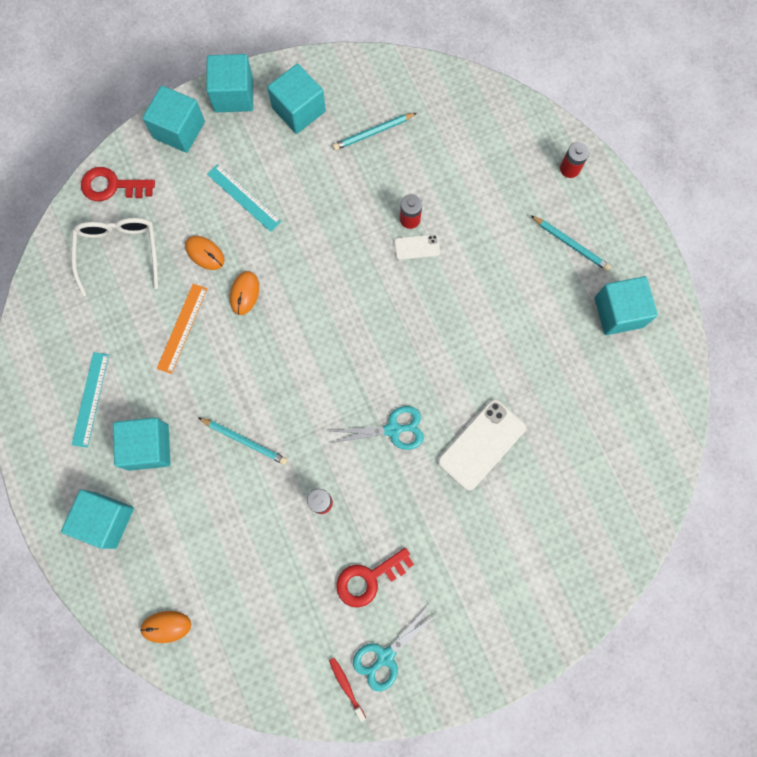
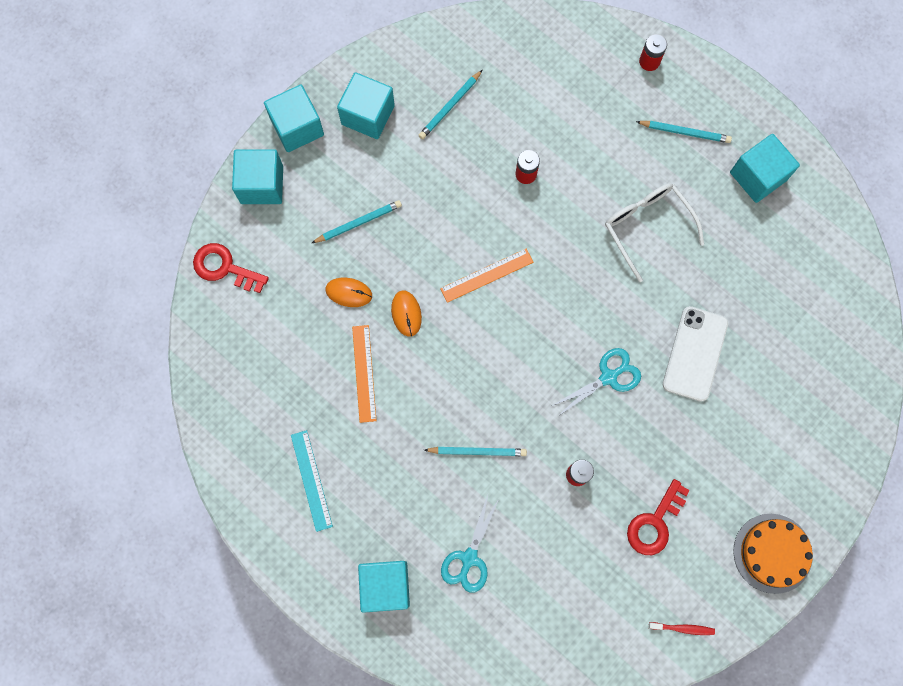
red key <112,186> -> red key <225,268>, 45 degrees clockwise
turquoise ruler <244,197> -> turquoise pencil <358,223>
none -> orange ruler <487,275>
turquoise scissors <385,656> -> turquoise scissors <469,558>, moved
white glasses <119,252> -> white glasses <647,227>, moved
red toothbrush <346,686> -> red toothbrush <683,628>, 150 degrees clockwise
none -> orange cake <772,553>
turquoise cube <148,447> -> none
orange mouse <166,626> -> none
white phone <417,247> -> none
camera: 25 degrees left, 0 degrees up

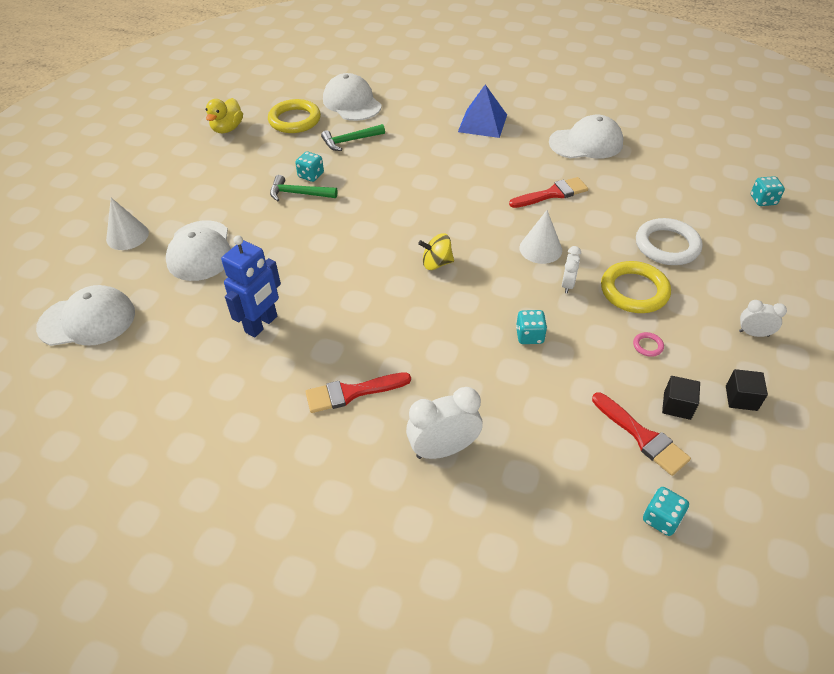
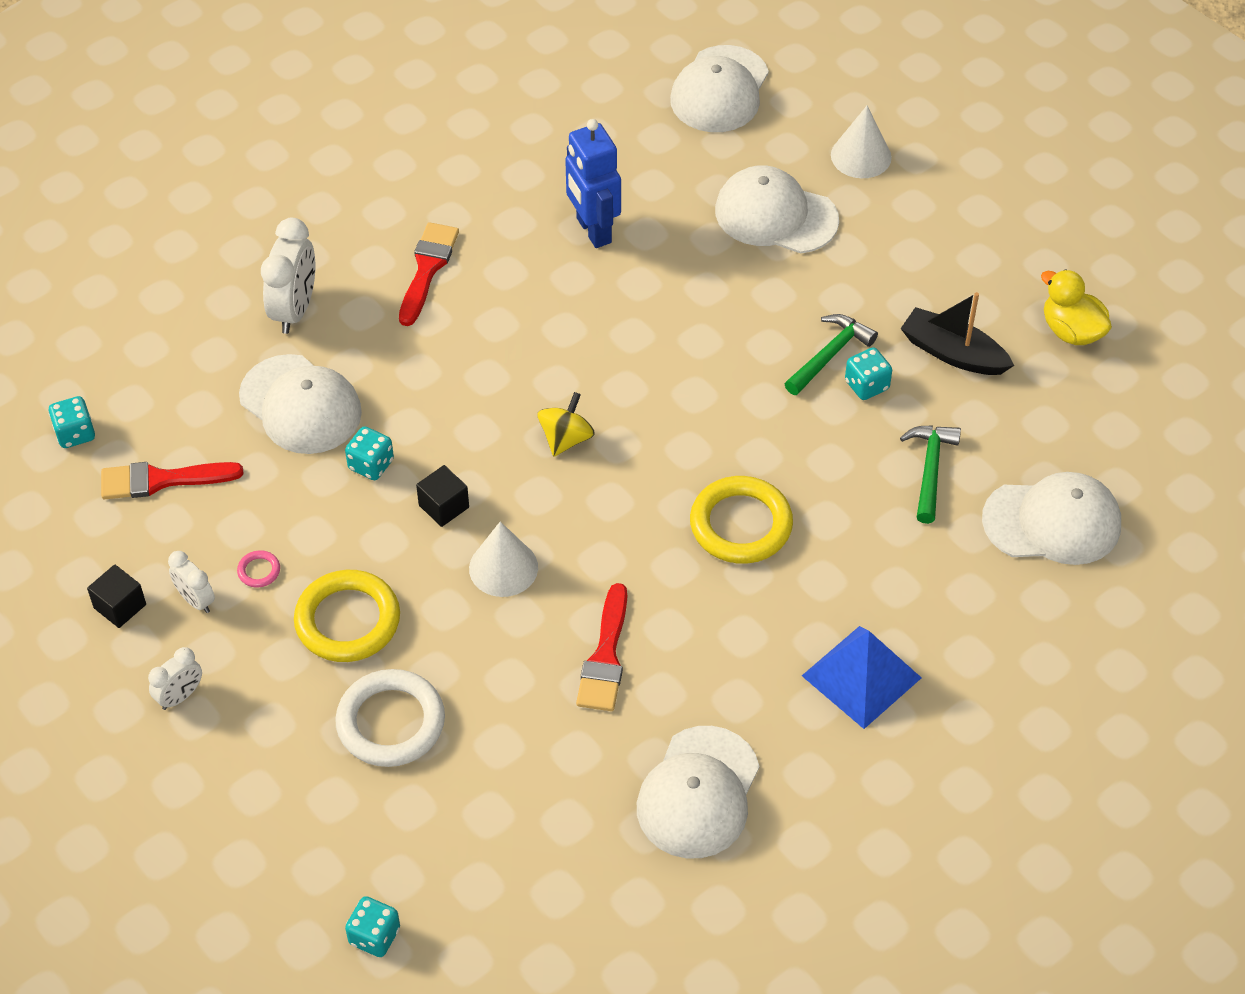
white clock <567,284> -> white clock <196,600>, moved
none -> white cap <300,405>
black cube <677,405> -> black cube <444,506>, moved
yellow ring <294,120> -> yellow ring <741,524>, moved
none -> black boat <953,353>
camera: 120 degrees right, 5 degrees up

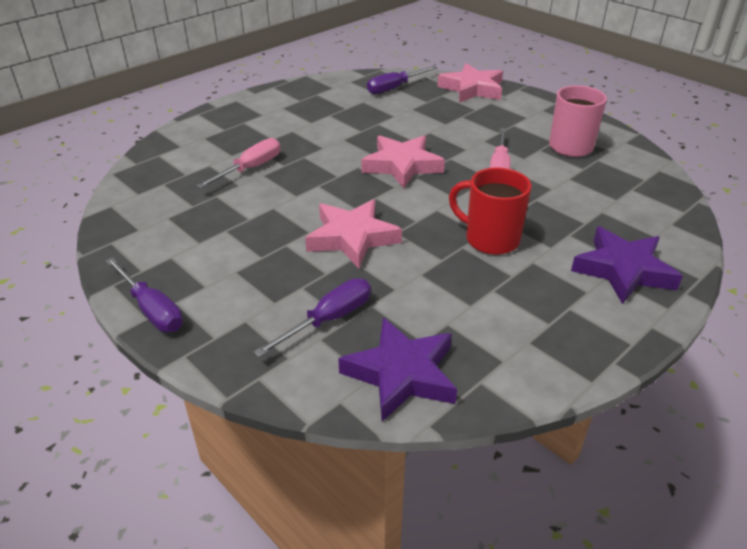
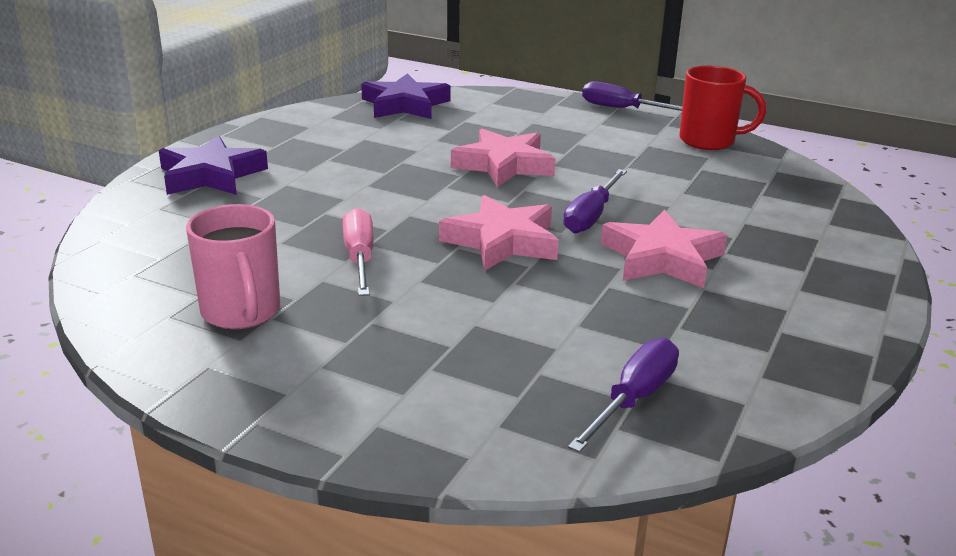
purple screwdriver <328,320> -> purple screwdriver <591,216>, moved
pink star <472,89> -> pink star <662,258>, moved
red mug <490,239> -> red mug <709,141>, moved
pink screwdriver <250,169> -> none
camera: 160 degrees right, 10 degrees down

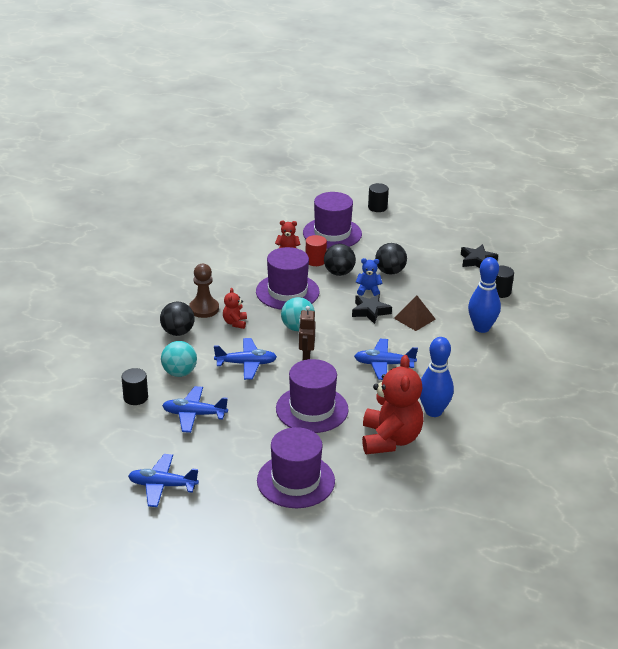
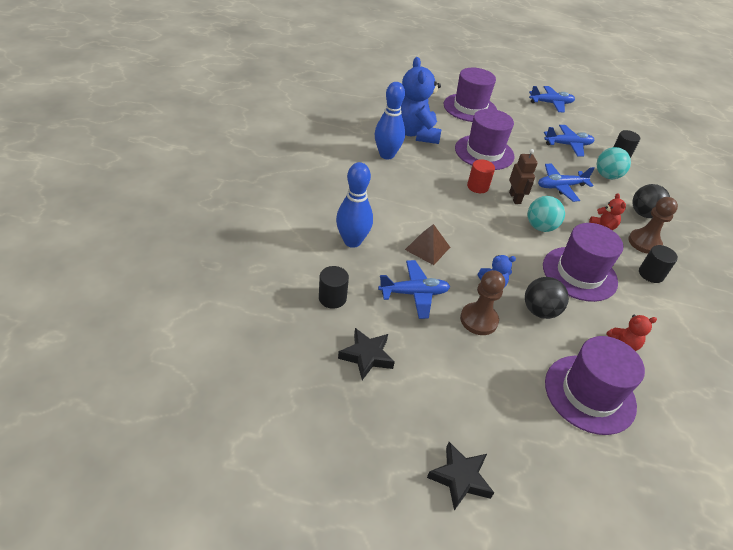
blue plane <384,364> -> blue plane <414,293>, moved
red teddy bear <390,439> -> blue teddy bear <415,134>
black star <370,311> -> black star <460,478>, moved
black ball <390,271> -> brown pawn <479,320>
red cylinder <315,261> -> red cylinder <477,187>, moved
black cylinder <377,207> -> black cylinder <651,274>, moved
camera: 165 degrees right, 10 degrees up

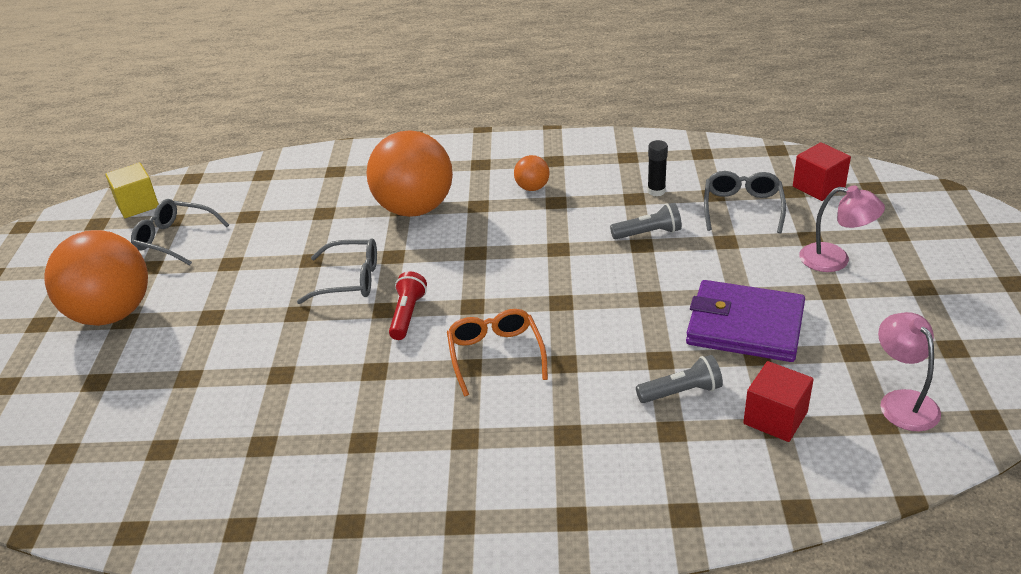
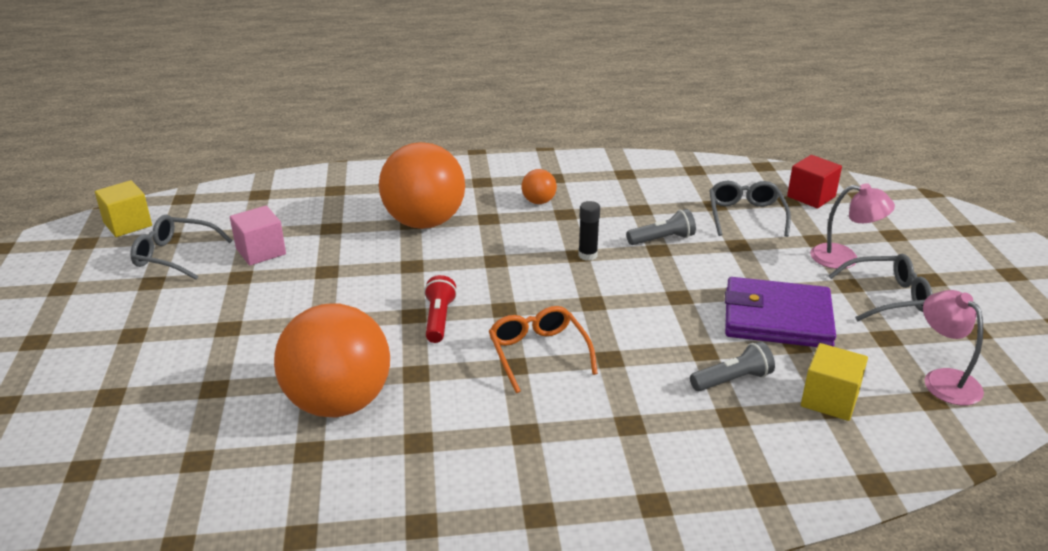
none -> pink cube <261,251>
orange ball <112,313> -> orange ball <339,402>, moved
black glue stick <656,191> -> black glue stick <587,255>, moved
red cube <775,418> -> yellow cube <829,399>
grey glasses <350,280> -> grey glasses <887,297>, moved
camera: 10 degrees left, 5 degrees down

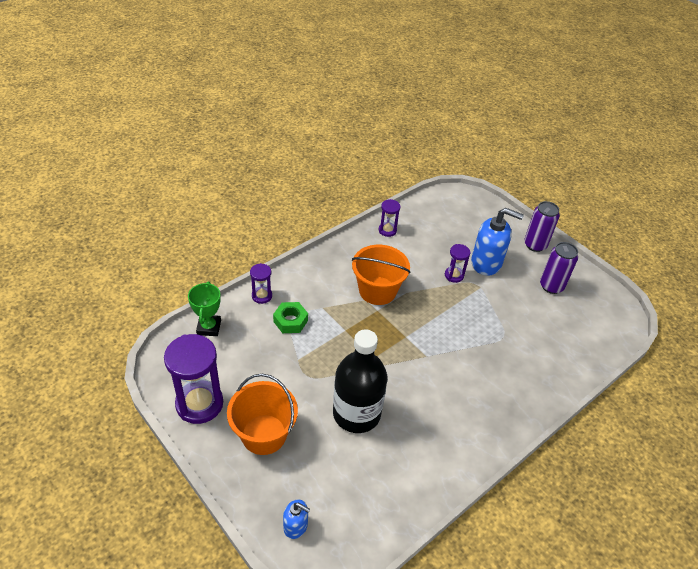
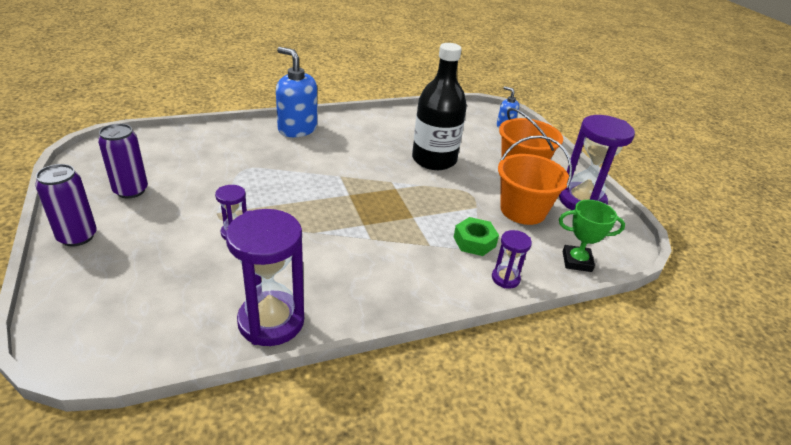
purple hourglass <387,230> -> purple hourglass <271,321>, x1.99
blue soap dispenser <486,263> -> blue soap dispenser <297,129>, moved
orange bucket <377,290> -> orange bucket <523,210>, moved
green trophy <209,327> -> green trophy <577,261>, 75 degrees clockwise
camera: 160 degrees left, 10 degrees down

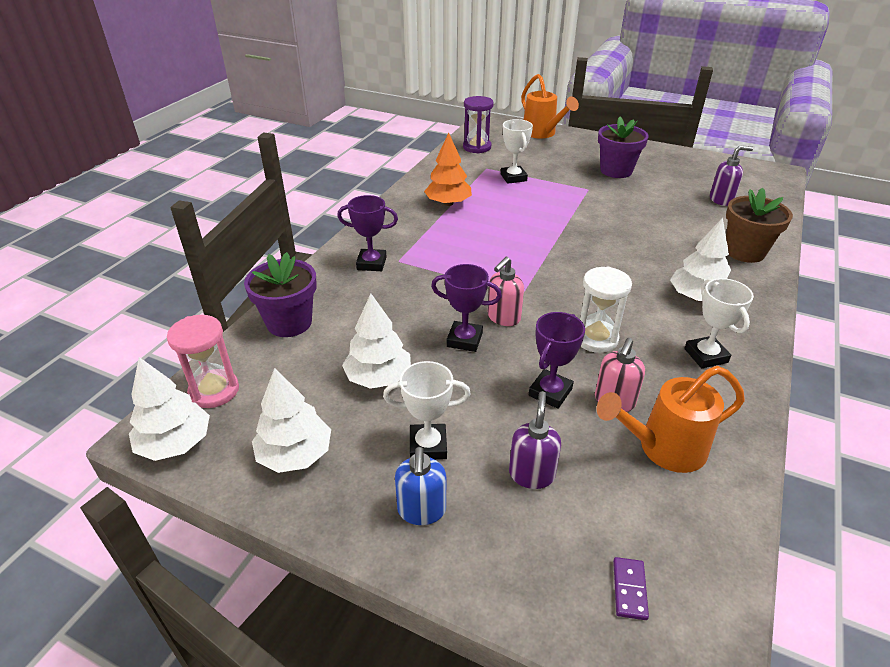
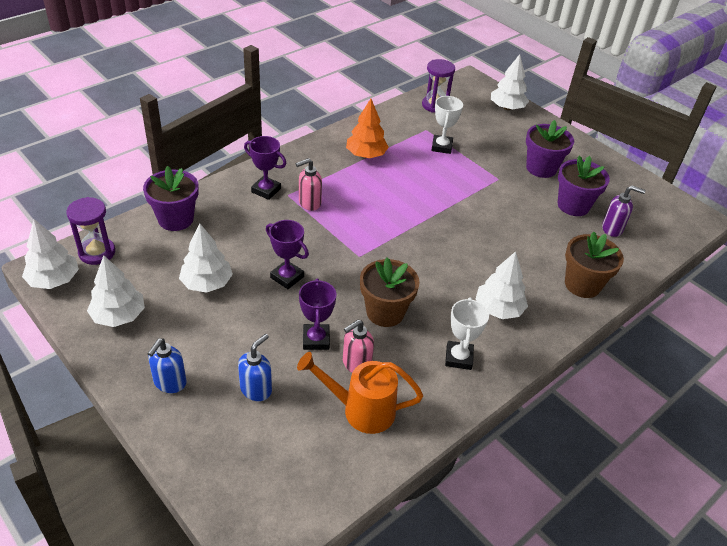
pink hourglass <214,391> -> purple hourglass <97,252>
purple soap dispenser <531,474> -> blue soap dispenser <256,389>
pink soap dispenser <503,318> -> pink soap dispenser <309,203>, moved
purple trophy <550,392> -> purple trophy <316,339>, 60 degrees counterclockwise
white hourglass <595,338> -> brown flower pot <385,312>
orange watering can <542,133> -> white tree <507,108>
none -> purple flower pot <573,205>
white trophy <428,445> -> none
purple domino <629,589> -> none
camera: 20 degrees right, 5 degrees up

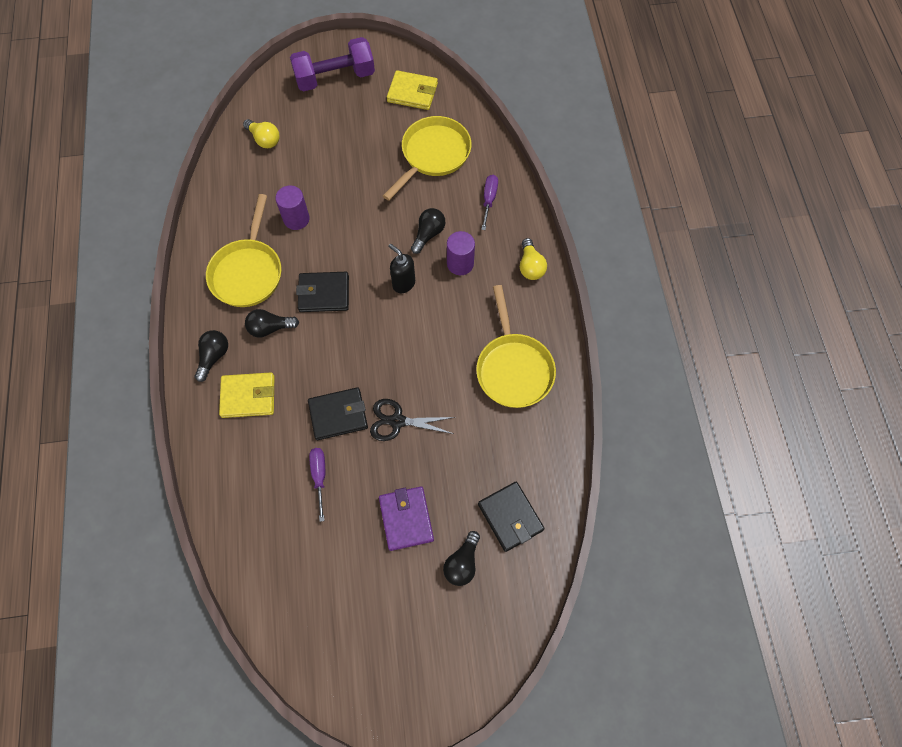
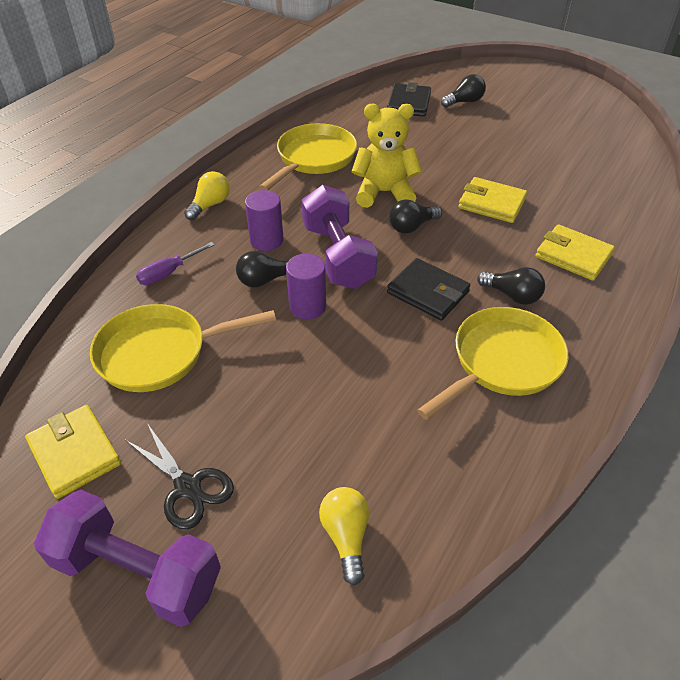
black scissors <397,421> -> black scissors <187,487>, moved
purple cylinder <296,219> -> purple cylinder <307,306>, moved
black soap dispenser <403,283> -> purple dumbbell <338,256>
none -> yellow teddy bear <384,193>
black light bulb <213,357> -> black light bulb <411,227>, moved
black wallet <338,415> -> yellow wallet <491,203>
purple screwdriver <319,477> -> none
purple wallet <406,519> -> none
camera: 140 degrees left, 20 degrees down

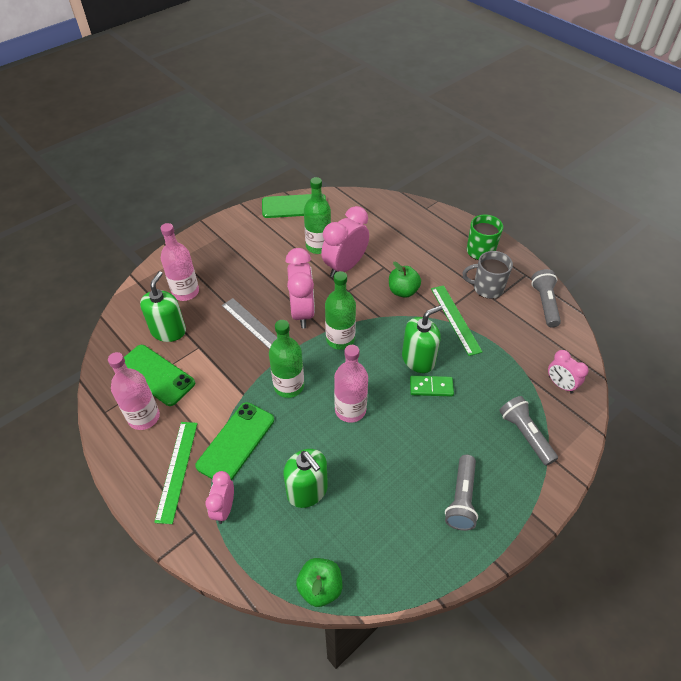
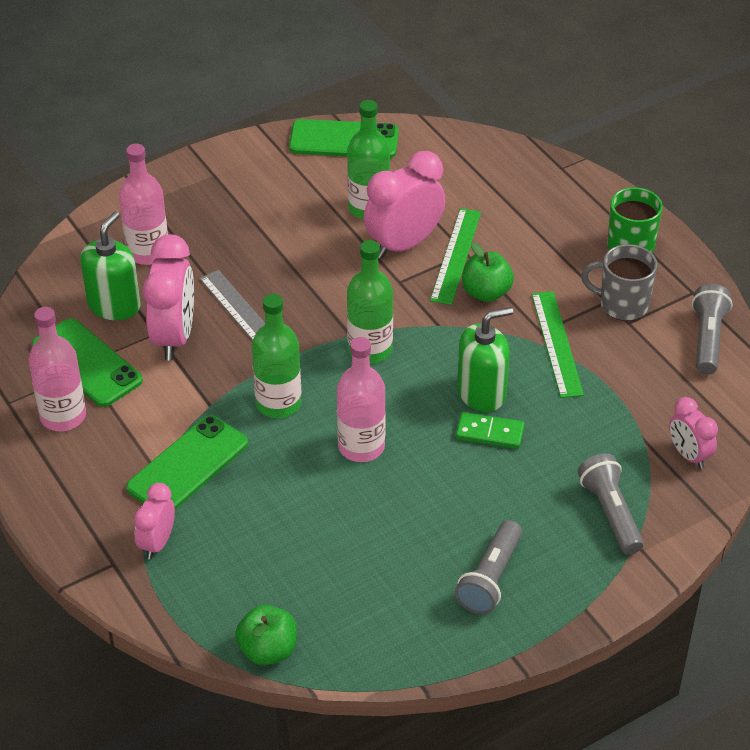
pink clock <302,312> -> pink clock <174,337>, moved
green ruler <177,470> -> green ruler <456,256>, moved
green soap dispenser <307,491> -> none
camera: 10 degrees right, 5 degrees down

